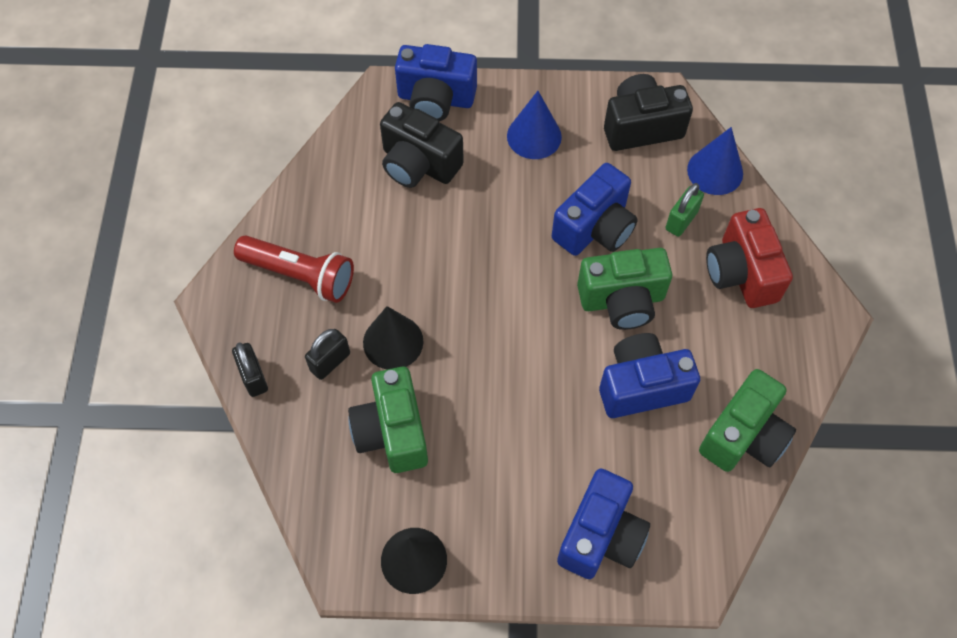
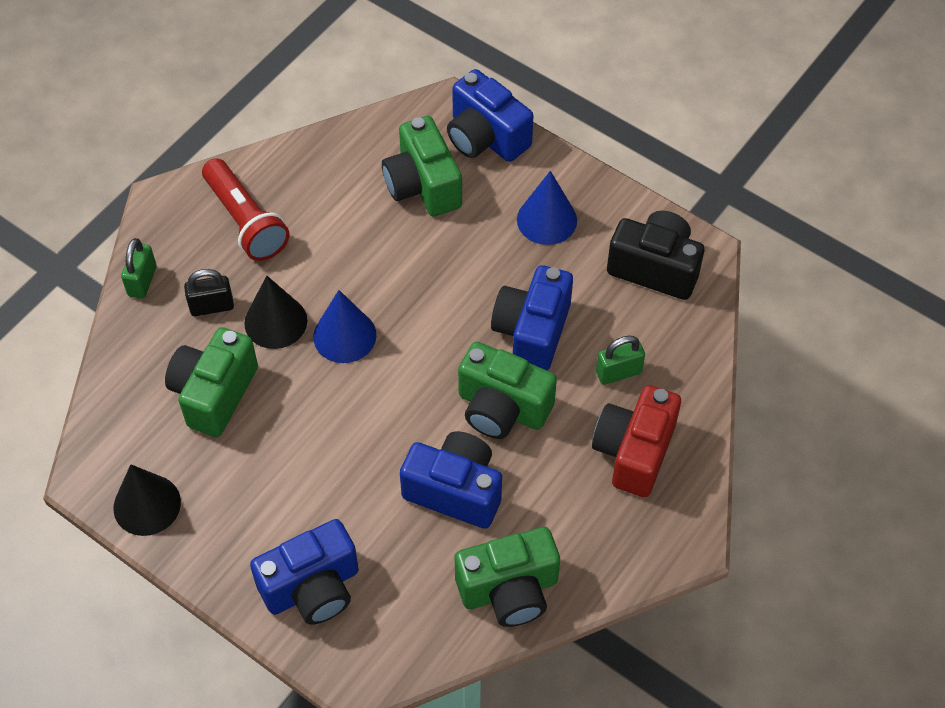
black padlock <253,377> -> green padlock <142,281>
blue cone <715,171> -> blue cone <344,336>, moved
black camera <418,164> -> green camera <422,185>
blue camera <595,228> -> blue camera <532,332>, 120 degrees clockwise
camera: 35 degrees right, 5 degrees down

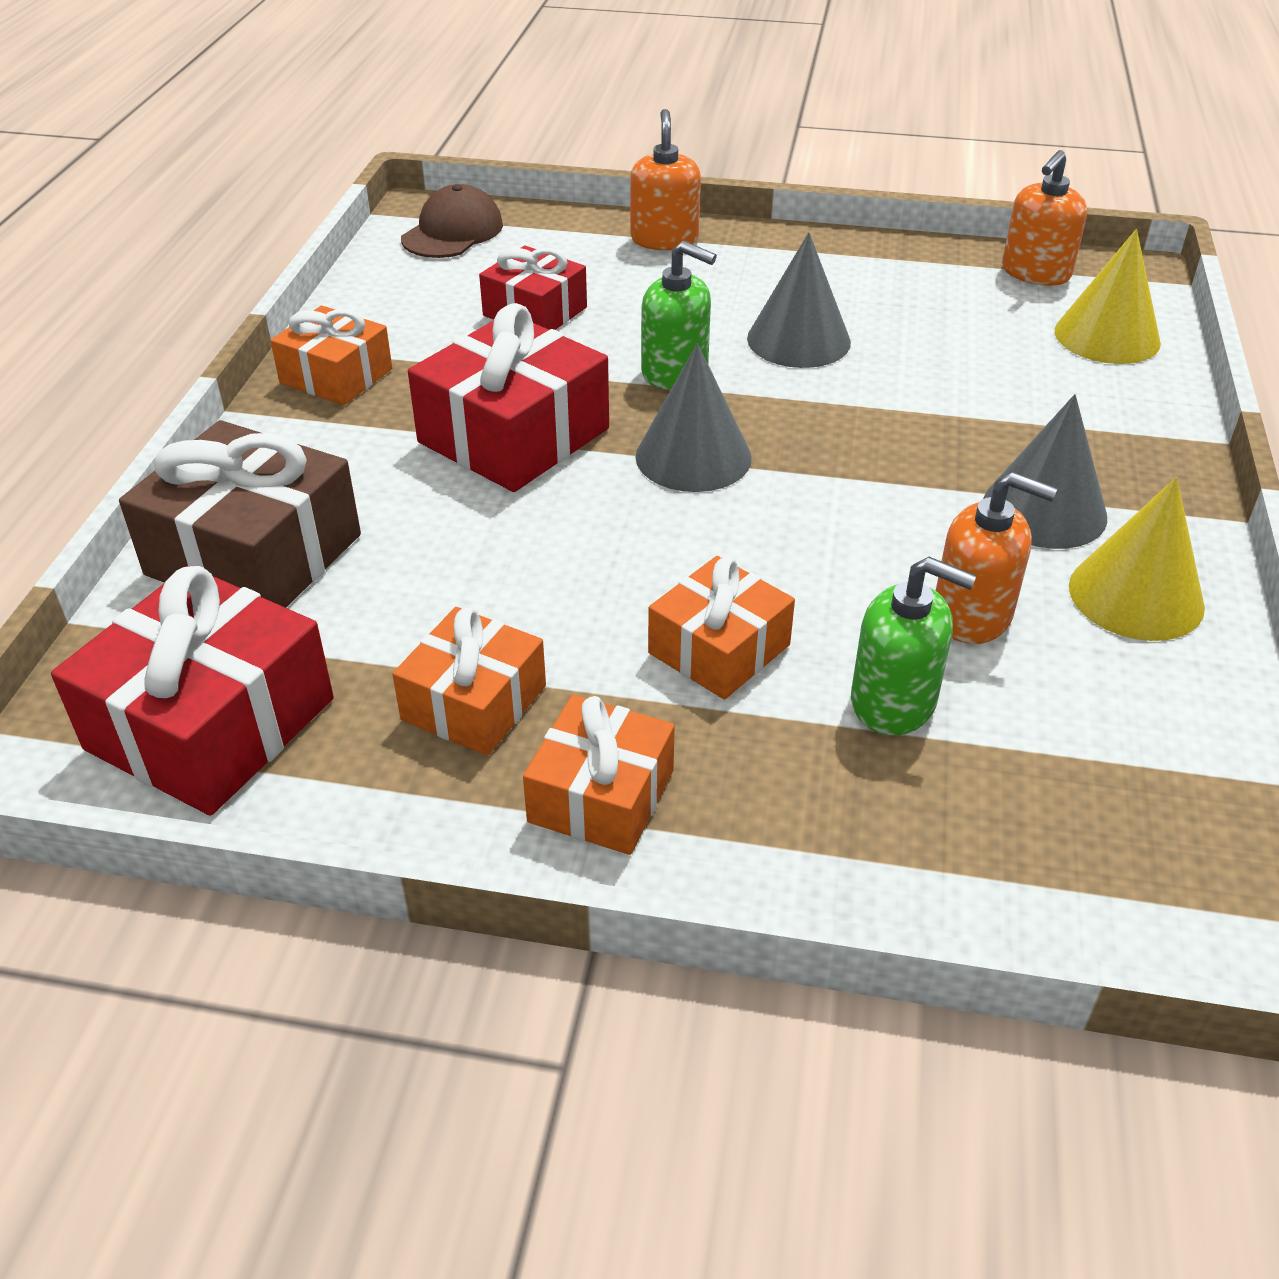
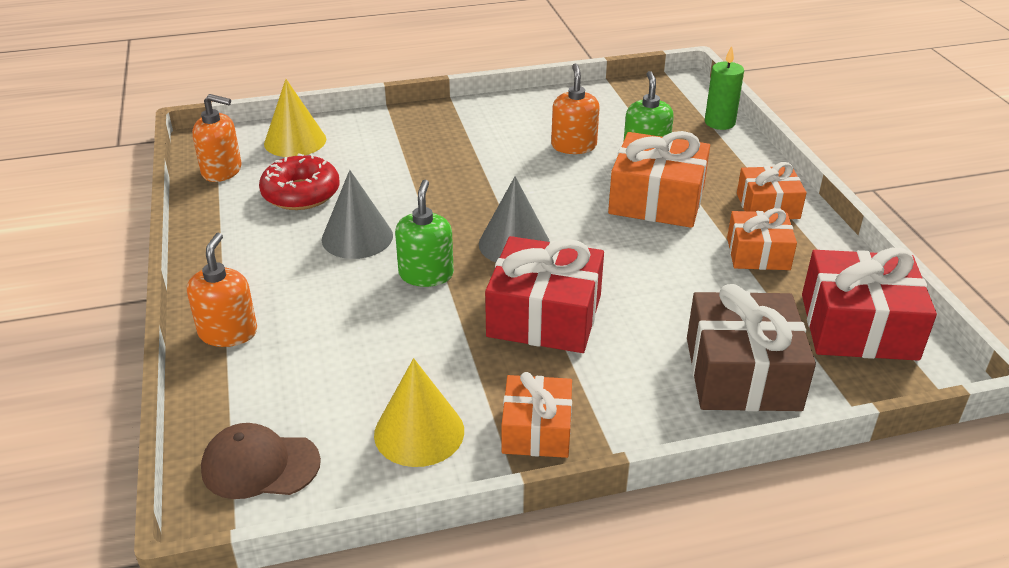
orange soap dispenser <664,239> -> orange soap dispenser <228,332>, 120 degrees clockwise
none -> red donut <301,193>
yellow cone <1136,595> -> yellow cone <419,432>, moved
orange gift <719,649> -> orange gift <657,200>, x1.62
none -> green candle <719,122>
red gift <535,311> -> none
grey cone <1044,510> -> none
camera: 115 degrees left, 5 degrees down

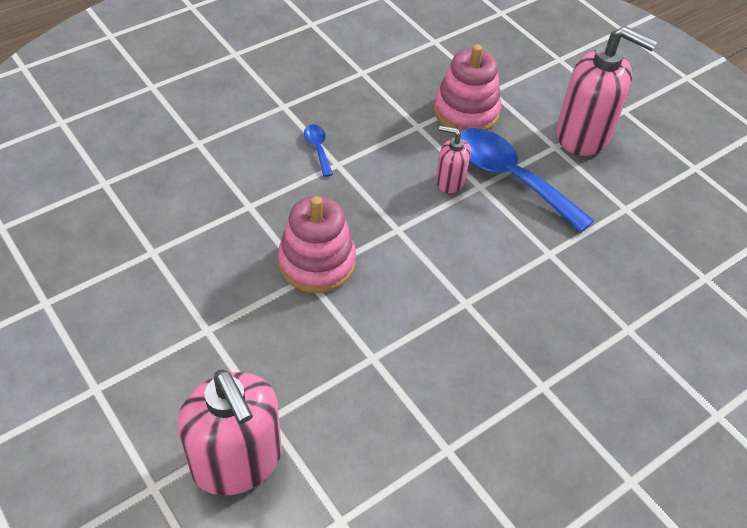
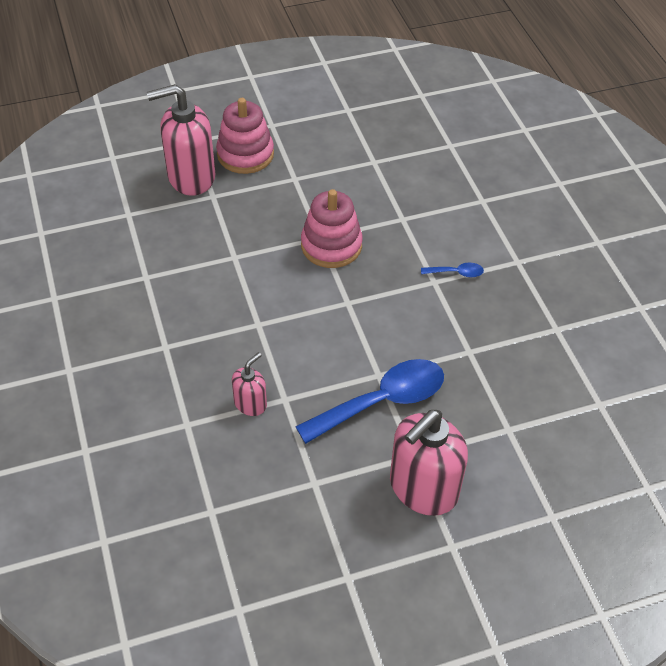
pink stacking toy <466,112> -> pink stacking toy <245,154>, moved
pink soap dispenser <449,181> -> pink soap dispenser <250,403>, moved
camera: 110 degrees right, 0 degrees up

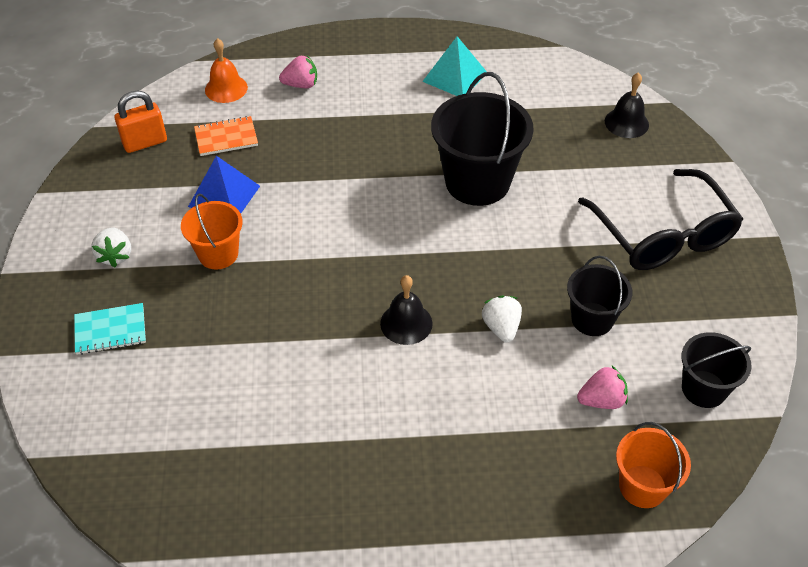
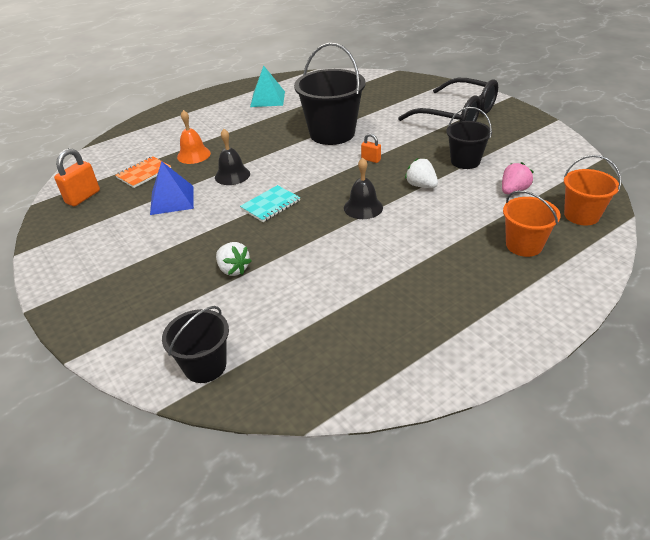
black bucket <704,389> -> black bucket <205,366>, moved
orange bell <226,88> -> orange bell <193,155>, moved
black bell <626,123> -> black bell <232,175>, moved
white strawberry <115,256> -> white strawberry <233,269>, moved
turquoise notebook <110,330> -> turquoise notebook <270,205>, moved
none -> orange padlock <371,159>
orange bucket <218,254> -> orange bucket <524,245>, moved
pink strawberry <301,85> -> none
camera: 30 degrees left, 10 degrees down

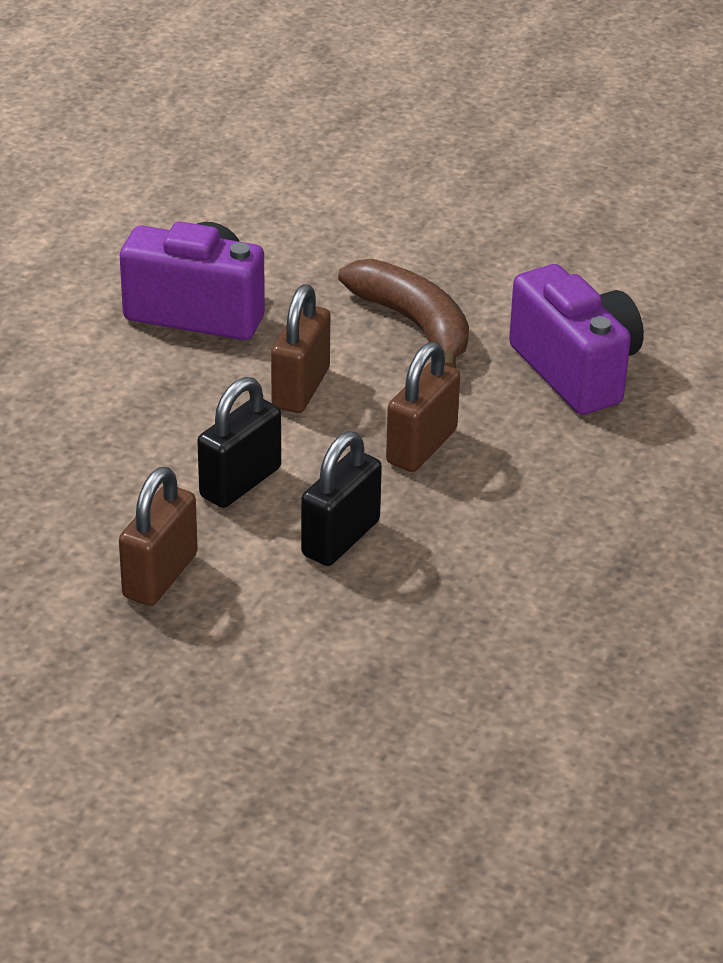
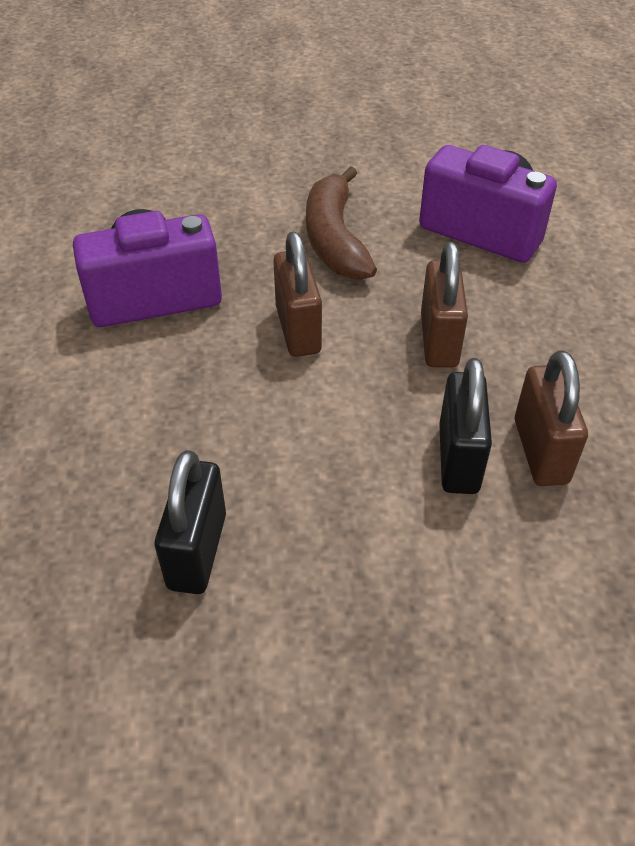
black padlock <240,482> -> black padlock <197,551>, moved
brown banana <414,324> -> brown banana <335,239>, 120 degrees counterclockwise
brown padlock <160,576> -> brown padlock <540,451>, moved
camera: 30 degrees left, 10 degrees up

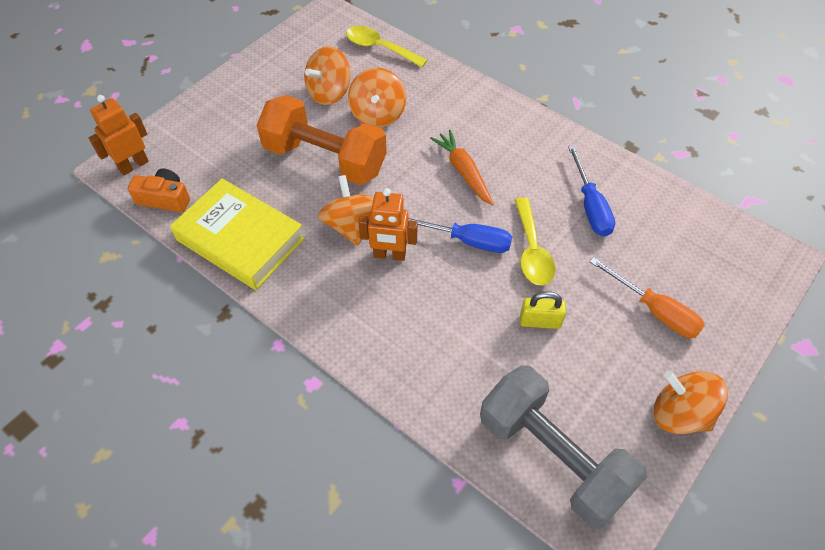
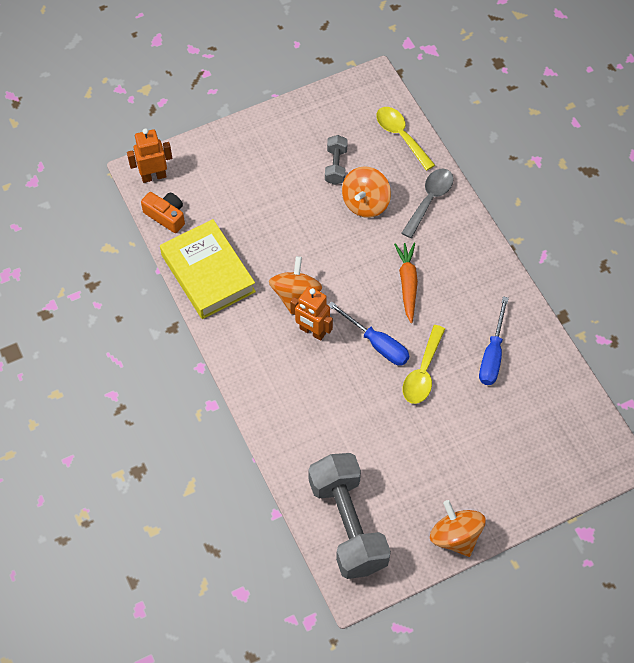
orange spinning top <329,93> -> grey dumbbell <336,166>
none -> grey spoon <429,200>
orange dumbbell <325,159> -> none
yellow padlock <540,321> -> none
orange screwdriver <654,310> -> none
camera: 25 degrees right, 5 degrees up

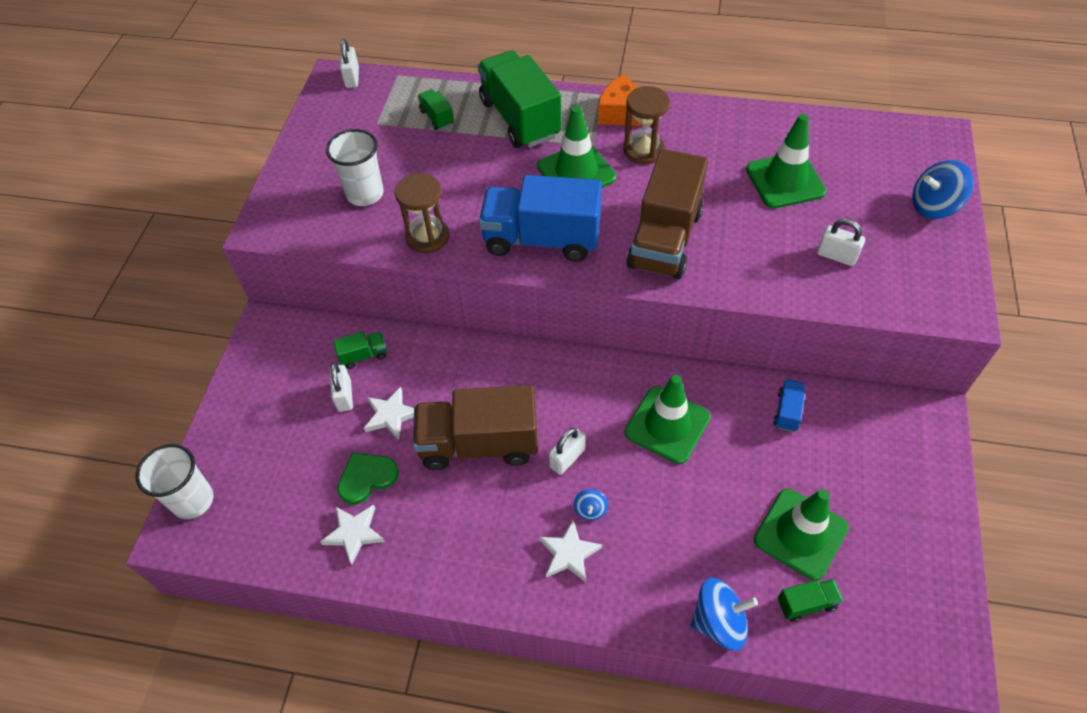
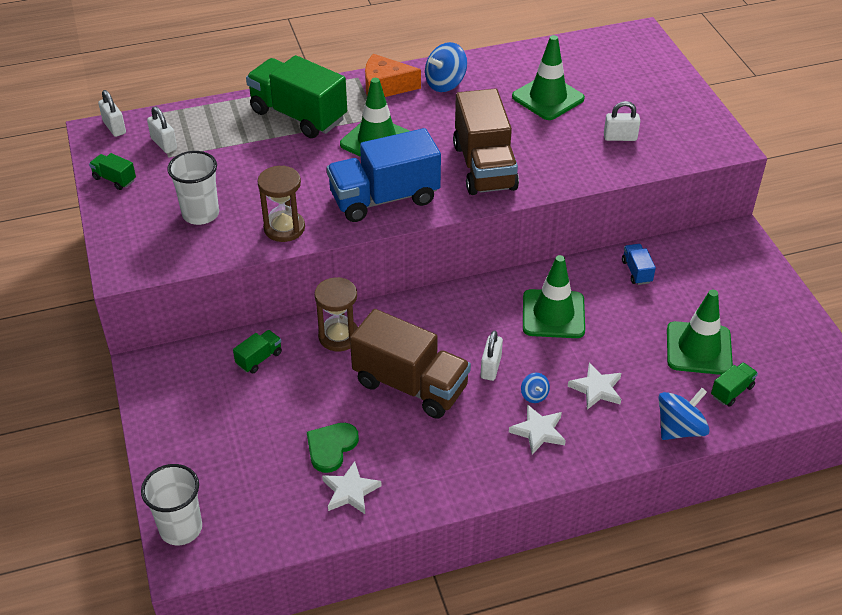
green truck <437,117> -> green truck <114,179>, moved
white padlock <344,396> -> white padlock <164,144>, moved
brown hourglass <643,150> -> brown hourglass <339,336>, moved
brown truck <479,443> -> brown truck <410,385>, 120 degrees counterclockwise
blue spinning top <933,206> -> blue spinning top <445,83>, moved
white star <391,415> -> white star <596,389>, moved
camera: 30 degrees left, 10 degrees down

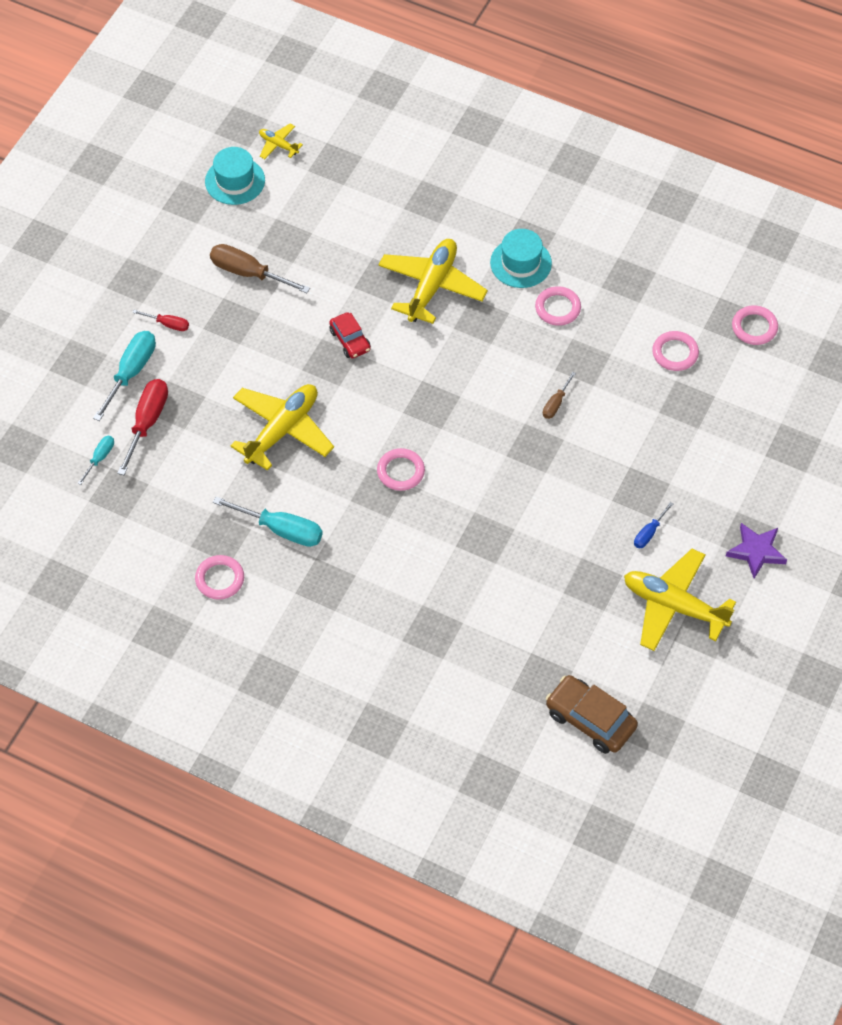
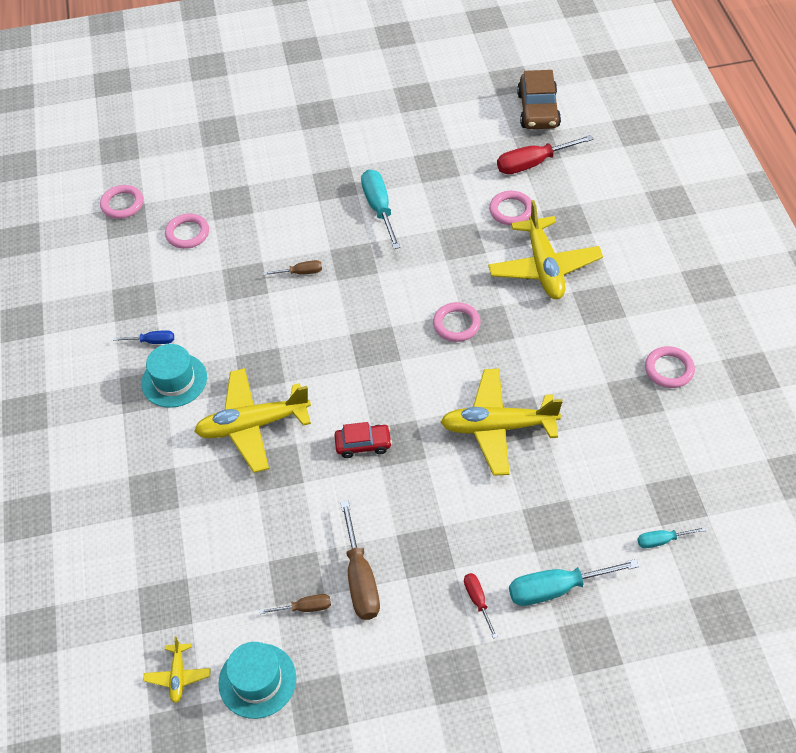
blue screwdriver <649,533> -> blue screwdriver <152,341>, moved
none -> brown screwdriver <305,608>
red car <350,340> -> red car <363,444>, 60 degrees clockwise
turquoise screwdriver <281,530> -> turquoise screwdriver <379,208>, moved
yellow plane <674,606> -> yellow plane <544,267>, moved
pink ring <557,308> -> pink ring <511,210>, moved
red screwdriver <147,422> -> red screwdriver <533,163>, moved
purple star <756,551> -> none
camera: 125 degrees left, 5 degrees down

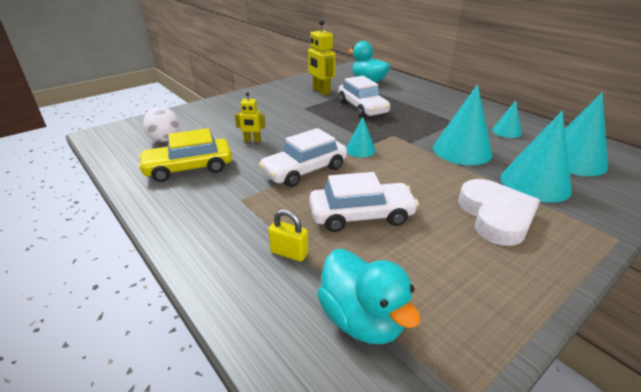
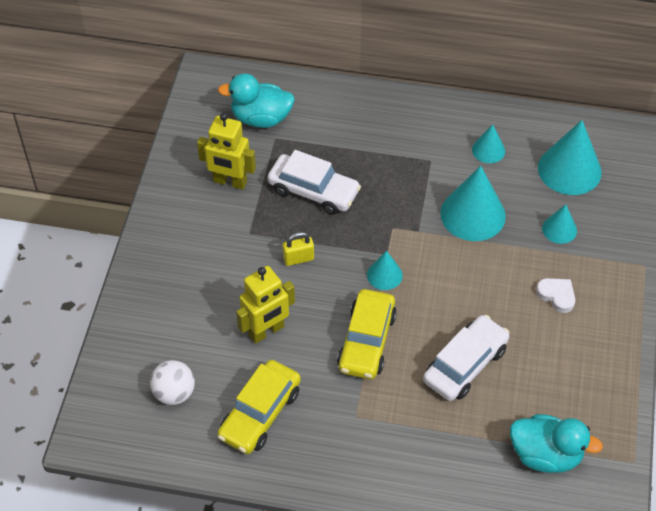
yellow robot <252,140> -> yellow robot <266,331>, x1.72
yellow padlock <289,253> -> yellow padlock <298,259>, moved
white car <304,170> -> yellow car <366,341>
white heart <495,216> -> white heart <557,295>, x0.52
turquoise cone <535,183> -> turquoise cone <559,229>, x0.53
camera: 40 degrees left, 20 degrees up

